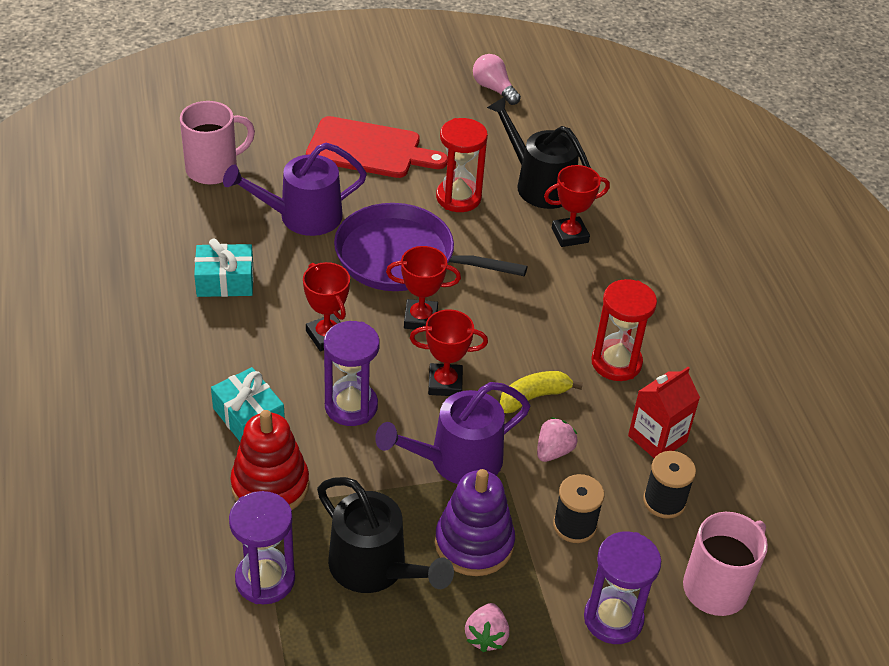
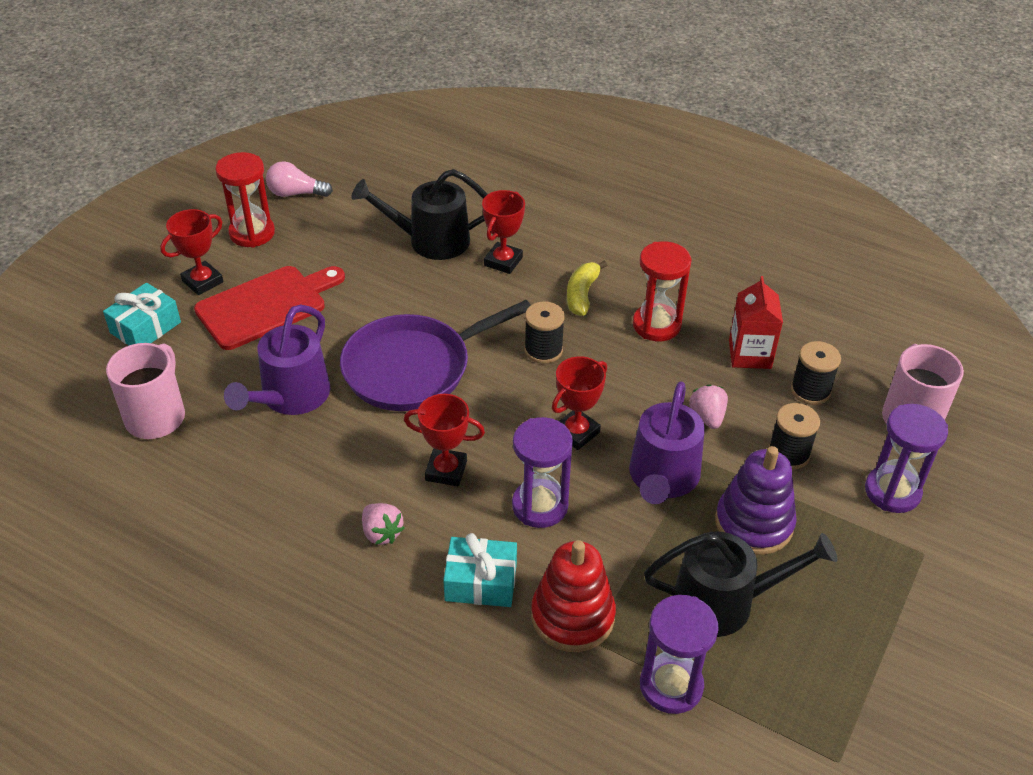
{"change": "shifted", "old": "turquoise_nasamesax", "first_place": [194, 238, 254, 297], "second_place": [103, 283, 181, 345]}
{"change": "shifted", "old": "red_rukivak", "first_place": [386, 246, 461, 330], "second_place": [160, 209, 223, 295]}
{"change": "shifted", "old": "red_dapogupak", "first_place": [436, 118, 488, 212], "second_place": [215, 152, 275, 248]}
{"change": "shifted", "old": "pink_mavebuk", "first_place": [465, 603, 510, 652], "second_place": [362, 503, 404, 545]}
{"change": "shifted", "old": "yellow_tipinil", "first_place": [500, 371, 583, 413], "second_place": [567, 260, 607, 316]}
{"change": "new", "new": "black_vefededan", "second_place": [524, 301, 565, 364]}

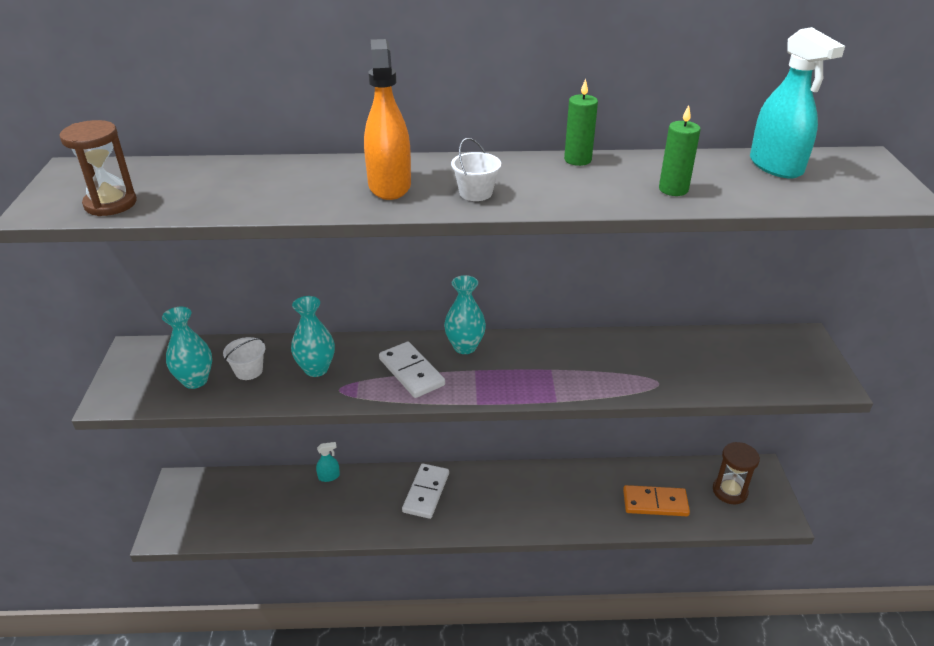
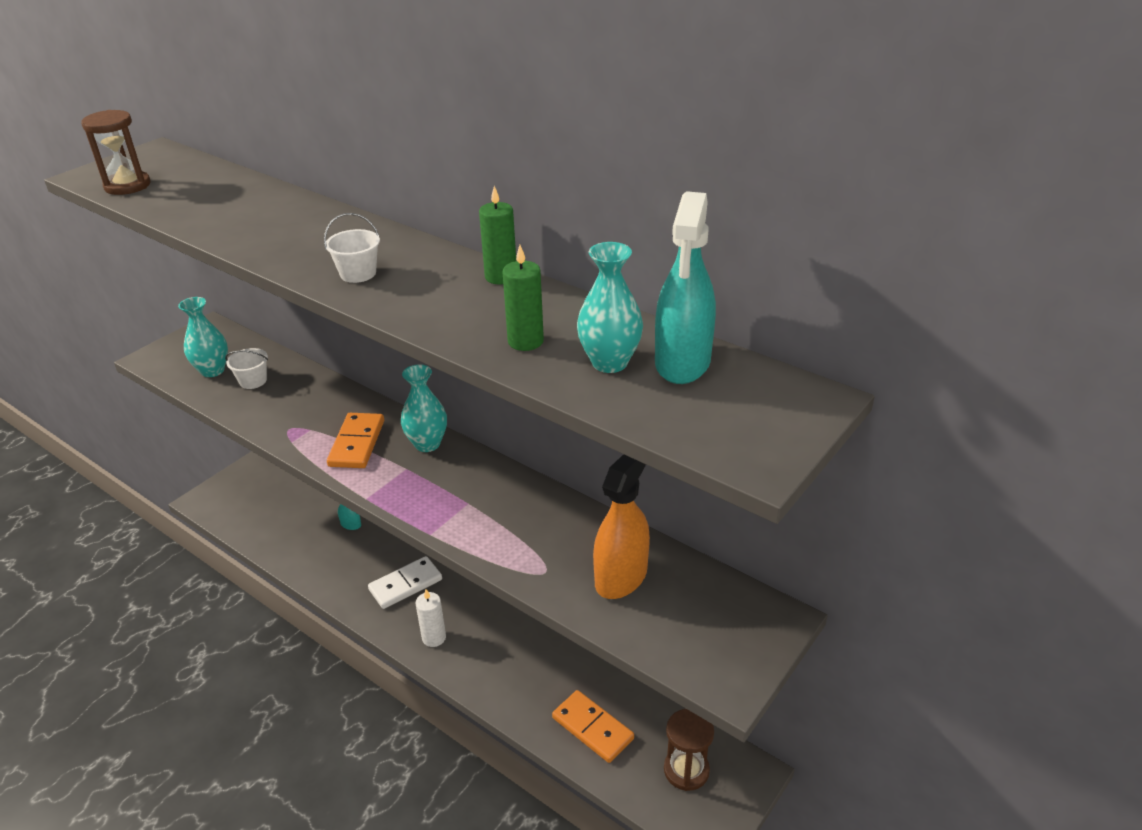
{"change": "shifted", "old": "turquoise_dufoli", "first_place": [291, 296, 335, 377], "second_place": [577, 242, 643, 373]}
{"change": "shifted", "old": "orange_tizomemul", "first_place": [364, 39, 411, 200], "second_place": [593, 454, 650, 599]}
{"change": "repainted", "old": "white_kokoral", "new": "orange_kokoral", "first_place": [379, 342, 445, 398], "second_place": [327, 413, 384, 468]}
{"change": "new", "new": "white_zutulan", "second_place": [416, 589, 446, 647]}

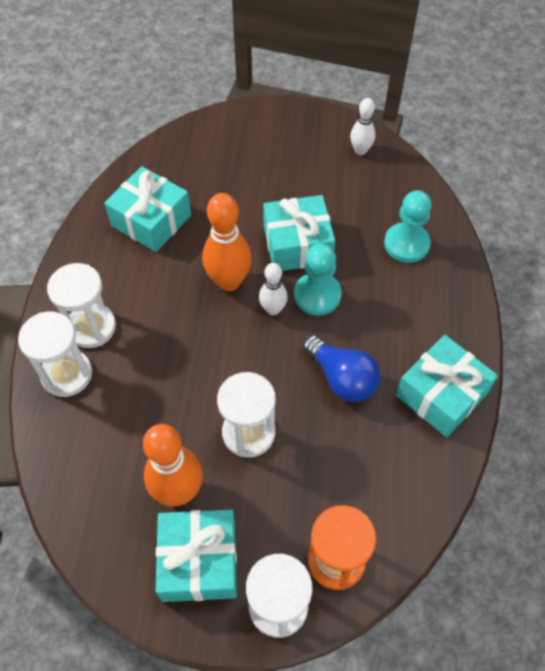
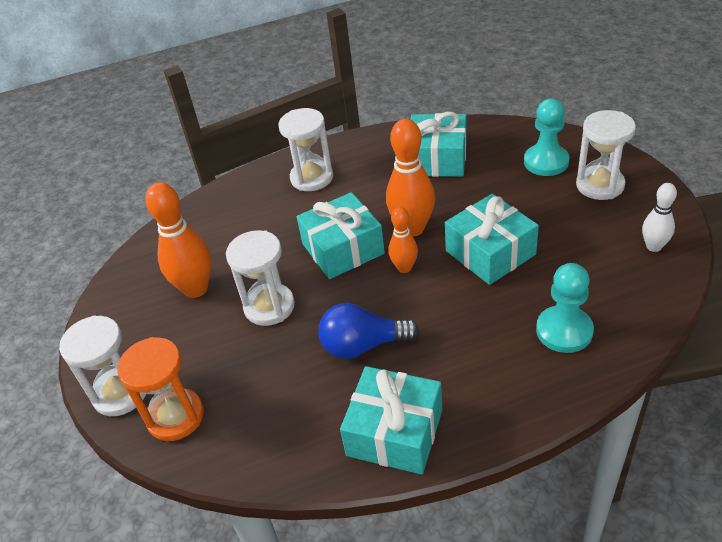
{"change": "shifted", "old": "white_dapogupak", "first_place": [18, 312, 92, 397], "second_place": [576, 110, 636, 200]}
{"change": "shifted", "old": "turquoise_nasamesax", "first_place": [156, 509, 237, 602], "second_place": [296, 192, 385, 279]}
{"change": "repainted", "old": "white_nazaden", "new": "orange_nazaden", "first_place": [259, 263, 288, 315], "second_place": [388, 207, 418, 273]}
{"change": "shifted", "old": "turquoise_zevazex", "first_place": [294, 243, 342, 316], "second_place": [524, 98, 569, 176]}
{"change": "rotated", "old": "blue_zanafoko", "first_place": [303, 335, 380, 402], "second_place": [318, 303, 419, 359], "degrees": 60}

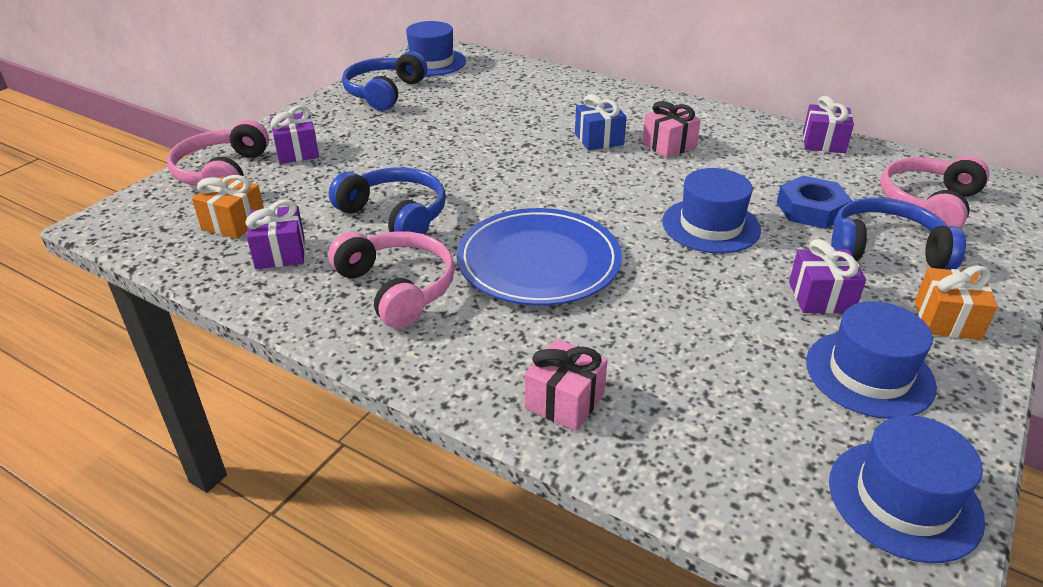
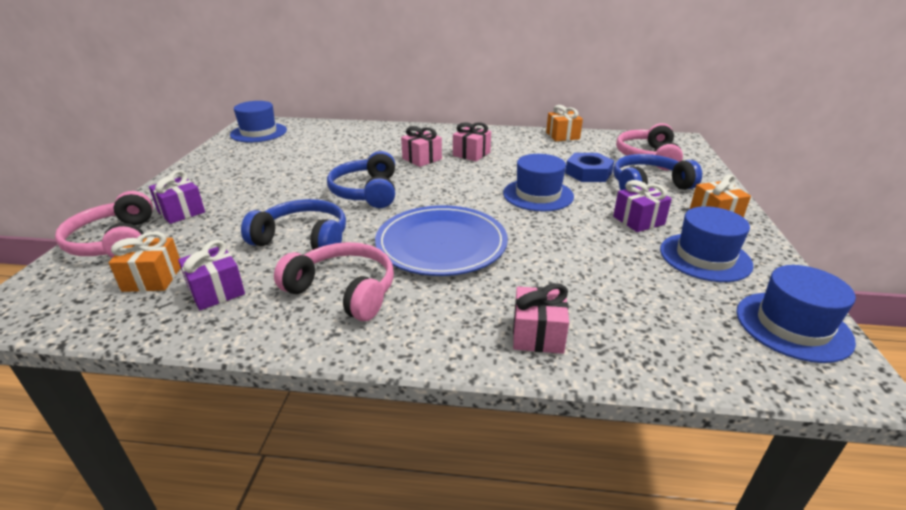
{"change": "shifted", "old": "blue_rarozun", "first_place": [342, 51, 427, 111], "second_place": [327, 151, 395, 208]}
{"change": "repainted", "old": "blue_nasamesax", "new": "pink_nasamesax", "first_place": [575, 94, 627, 150], "second_place": [401, 126, 442, 167]}
{"change": "repainted", "old": "purple_nasamesax", "new": "orange_nasamesax", "first_place": [803, 96, 854, 153], "second_place": [546, 105, 583, 141]}

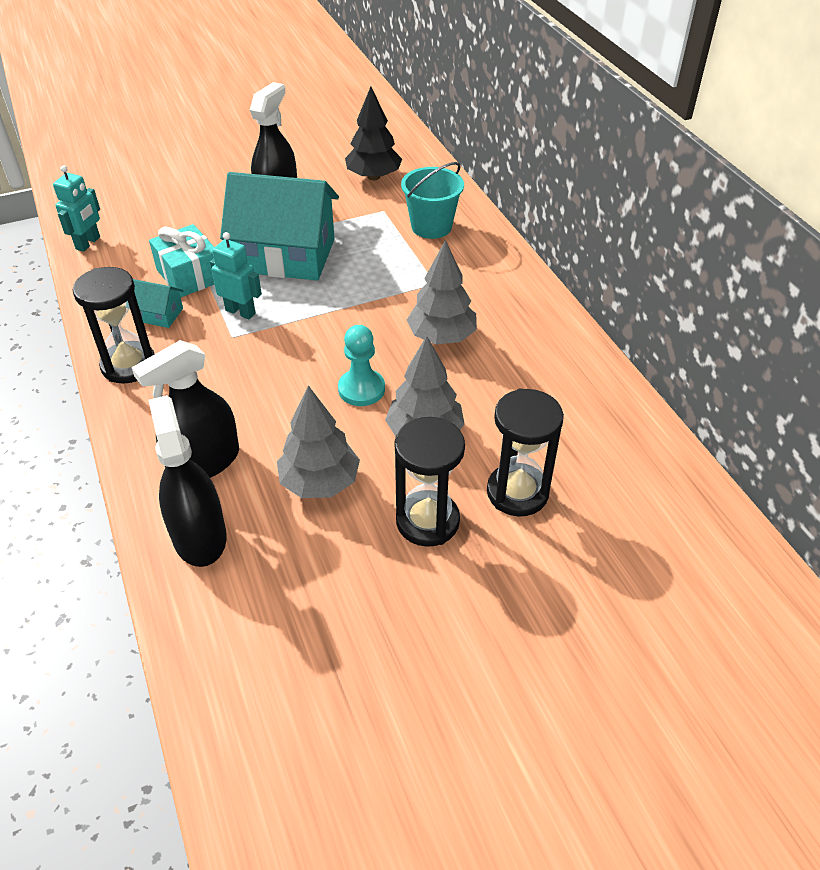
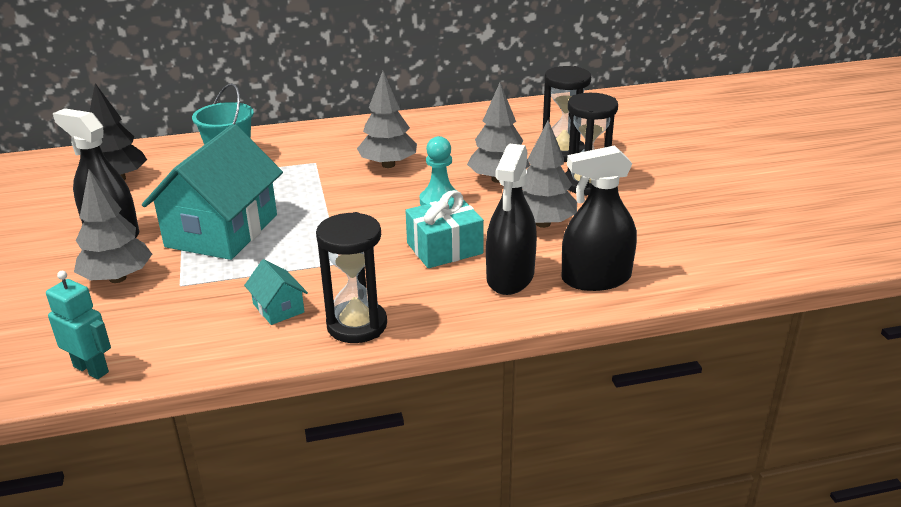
{"change": "rotated", "old": "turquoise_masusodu", "first_place": [129, 279, 183, 328], "second_place": [244, 259, 308, 325], "degrees": -60}
{"change": "rotated", "old": "black_tizomemul", "first_place": [131, 340, 239, 478], "second_place": [486, 144, 537, 295], "degrees": 45}
{"change": "shifted", "old": "turquoise_nasamesax", "first_place": [149, 224, 214, 297], "second_place": [405, 190, 484, 268]}
{"change": "gone", "old": "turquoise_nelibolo", "first_place": [210, 232, 262, 319]}
{"change": "new", "new": "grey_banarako", "second_place": [74, 169, 152, 283]}

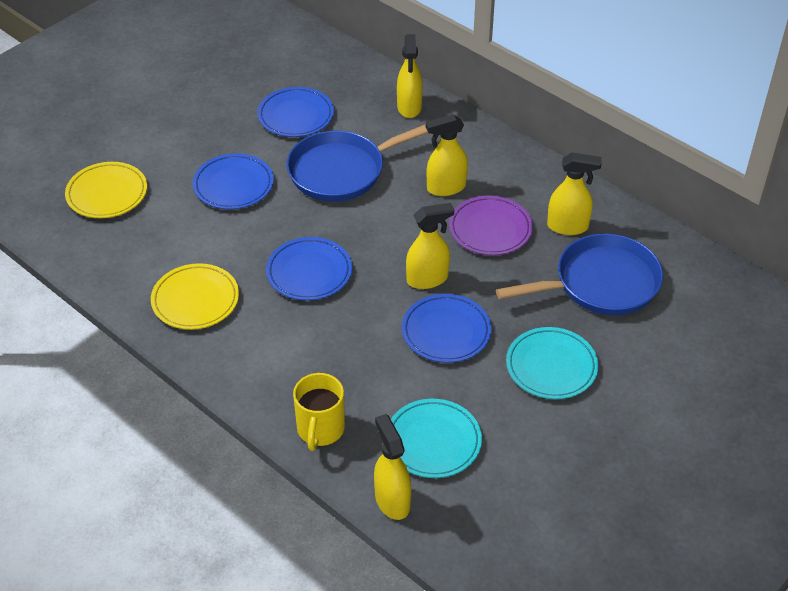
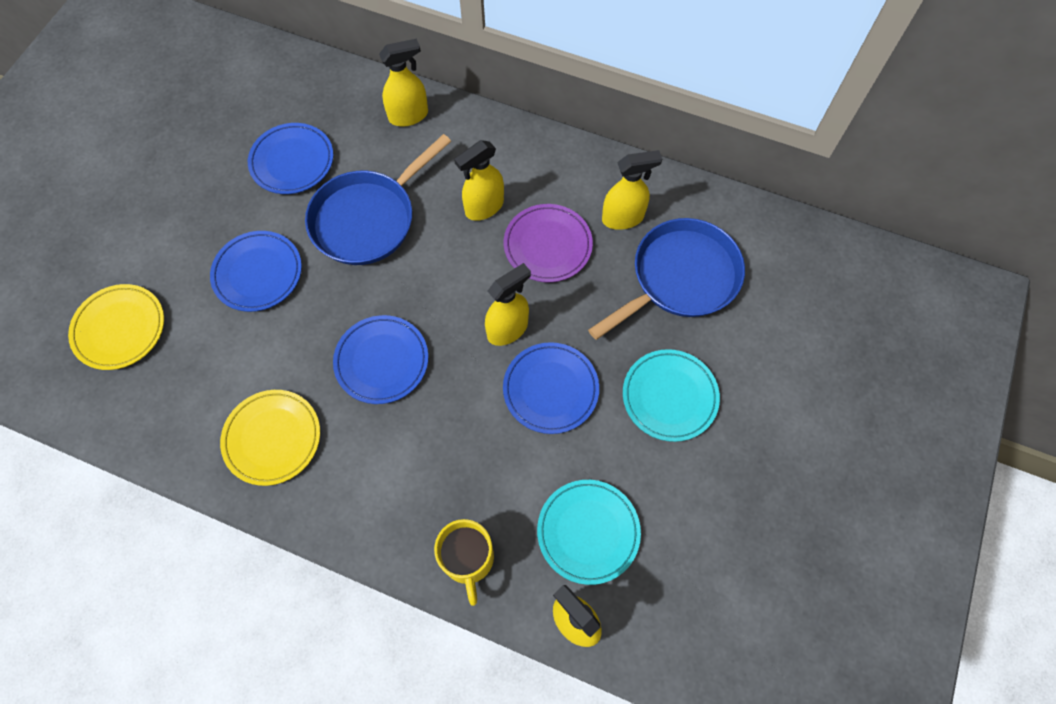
{"change": "rotated", "old": "yellow_tizomemul", "first_place": [397, 34, 423, 118], "second_place": [379, 39, 428, 126], "degrees": -90}

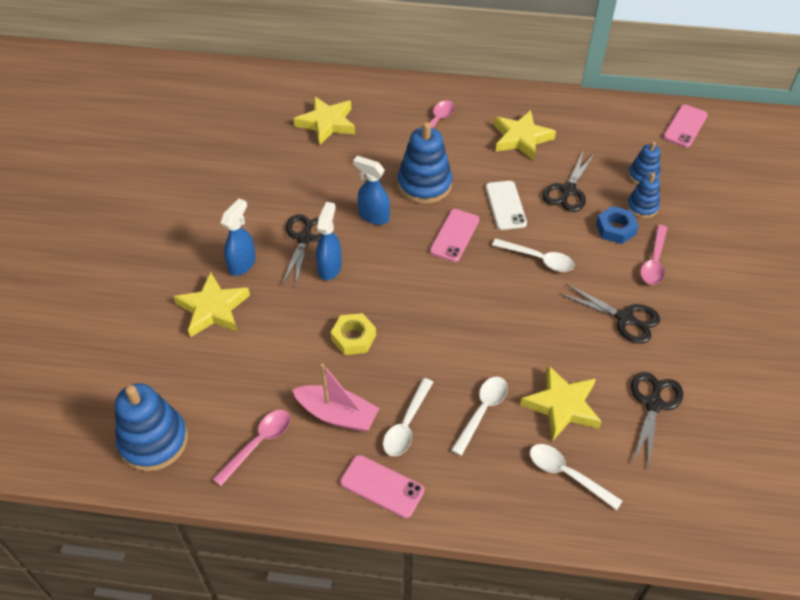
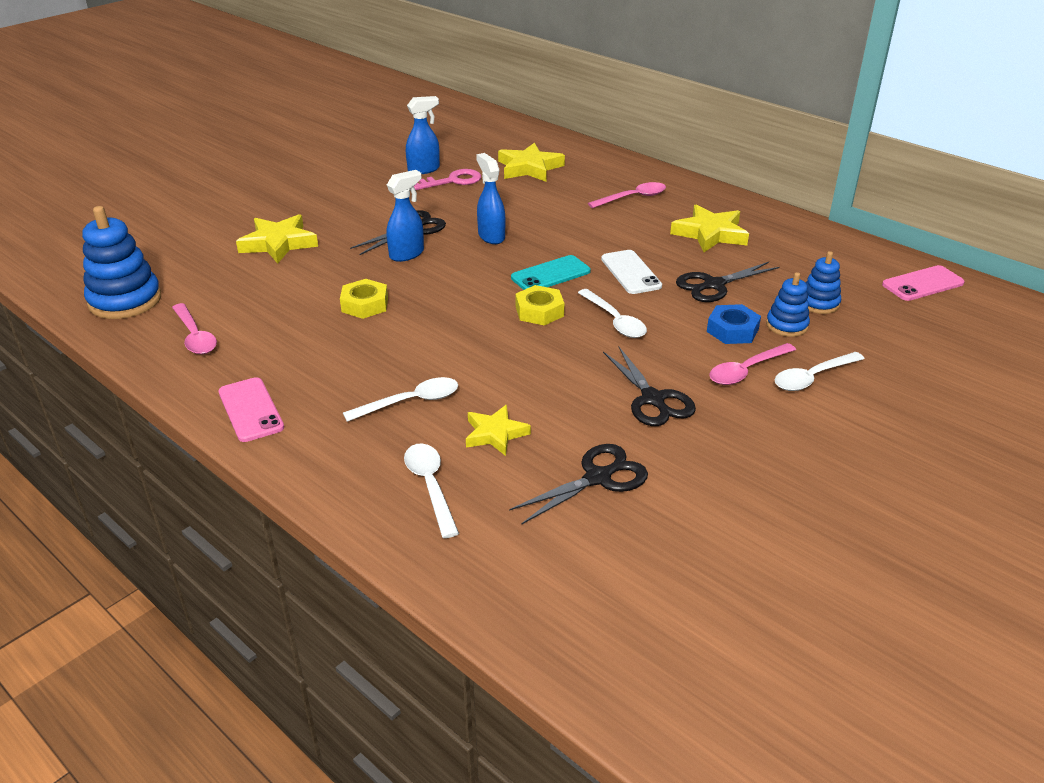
{"change": "rotated", "old": "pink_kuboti", "first_place": [213, 410, 291, 486], "second_place": [172, 303, 217, 354], "degrees": 75}
{"change": "shifted", "old": "blue_tizomemul", "first_place": [221, 198, 256, 276], "second_place": [406, 96, 440, 174]}
{"change": "gone", "old": "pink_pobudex", "first_place": [292, 363, 379, 432]}
{"change": "shifted", "old": "white_kuboti", "first_place": [383, 378, 433, 456], "second_place": [775, 352, 864, 391]}
{"change": "gone", "old": "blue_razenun", "first_place": [397, 122, 452, 204]}
{"change": "repainted", "old": "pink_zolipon", "new": "turquoise_zolipon", "first_place": [430, 209, 479, 262], "second_place": [511, 255, 591, 290]}
{"change": "rotated", "old": "white_zolipon", "first_place": [486, 181, 527, 230], "second_place": [601, 250, 662, 294], "degrees": -45}
{"change": "scaled", "old": "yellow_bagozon", "first_place": [520, 365, 602, 441], "second_place": [466, 405, 531, 456], "factor": 0.65}
{"change": "new", "new": "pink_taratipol", "second_place": [414, 169, 481, 190]}
{"change": "new", "new": "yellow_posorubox", "second_place": [516, 285, 564, 325]}

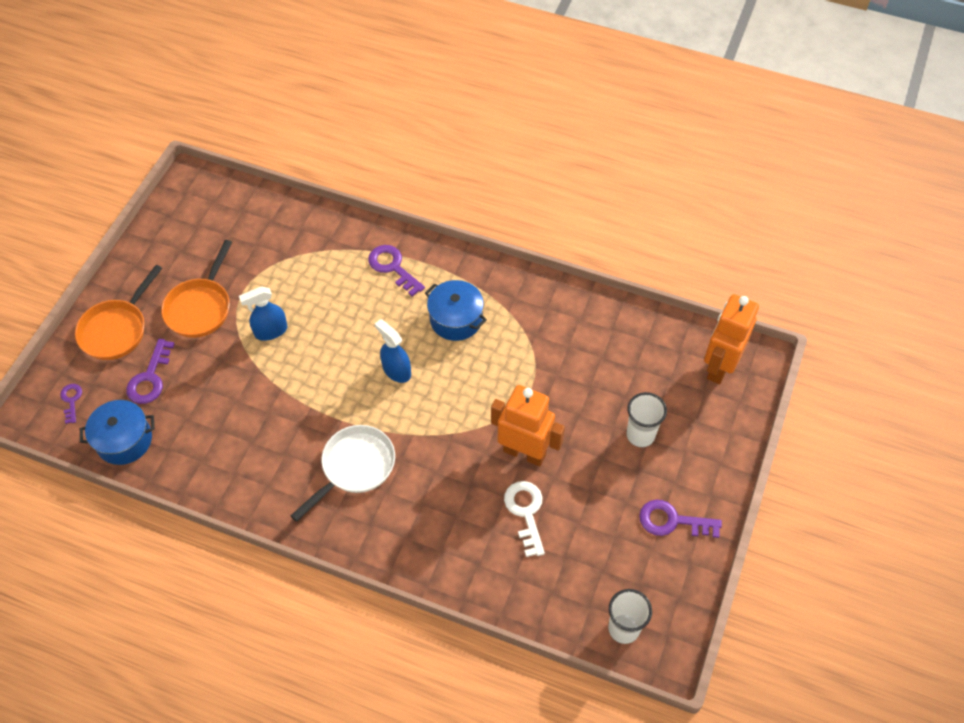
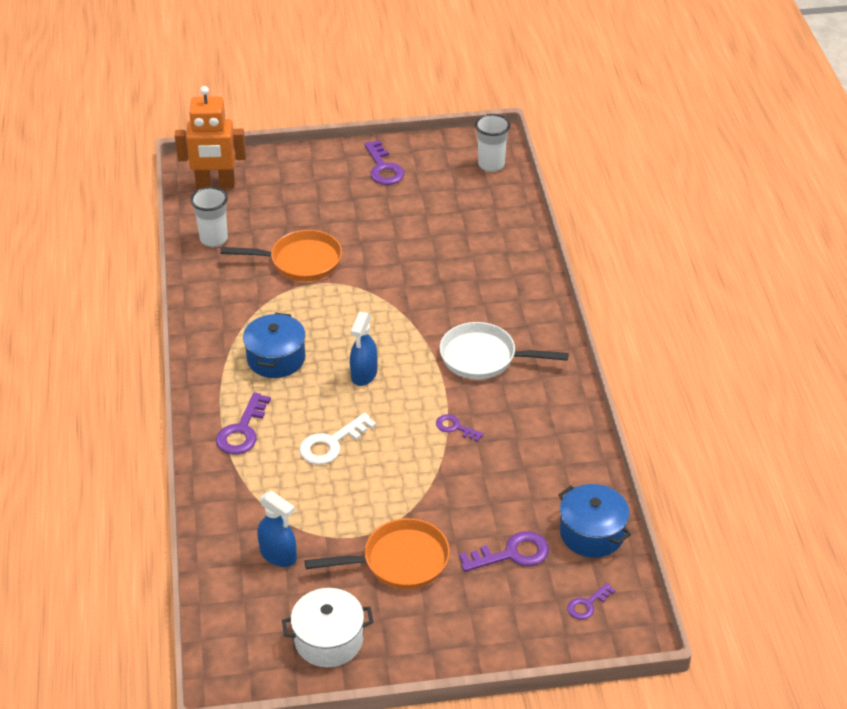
{"change": "shifted", "old": "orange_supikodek", "first_place": [75, 265, 162, 360], "second_place": [220, 230, 342, 281]}
{"change": "shifted", "old": "blue_tizomemul", "first_place": [239, 286, 288, 341], "second_place": [257, 491, 297, 567]}
{"change": "gone", "old": "orange_nelibolo", "first_place": [491, 385, 565, 466]}
{"change": "shifted", "old": "white_taratipol", "first_place": [504, 481, 545, 557], "second_place": [299, 413, 376, 465]}
{"change": "shifted", "old": "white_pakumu", "first_place": [626, 392, 667, 447], "second_place": [190, 187, 228, 247]}
{"change": "new", "new": "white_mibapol", "second_place": [282, 588, 373, 667]}
{"change": "new", "new": "purple_taratipol", "second_place": [436, 414, 483, 442]}

